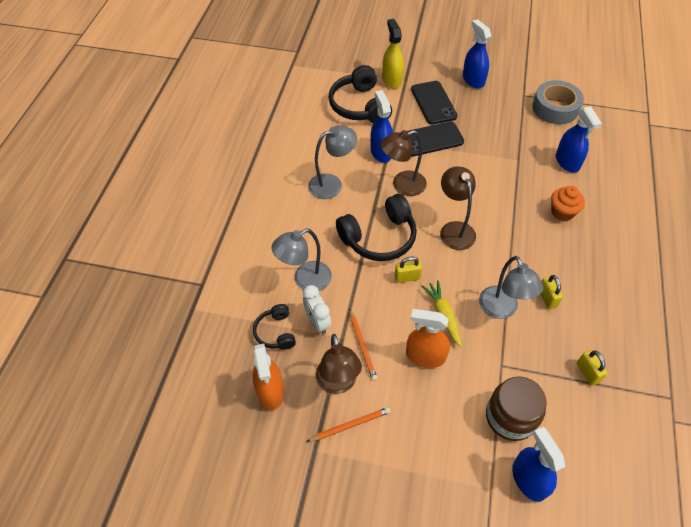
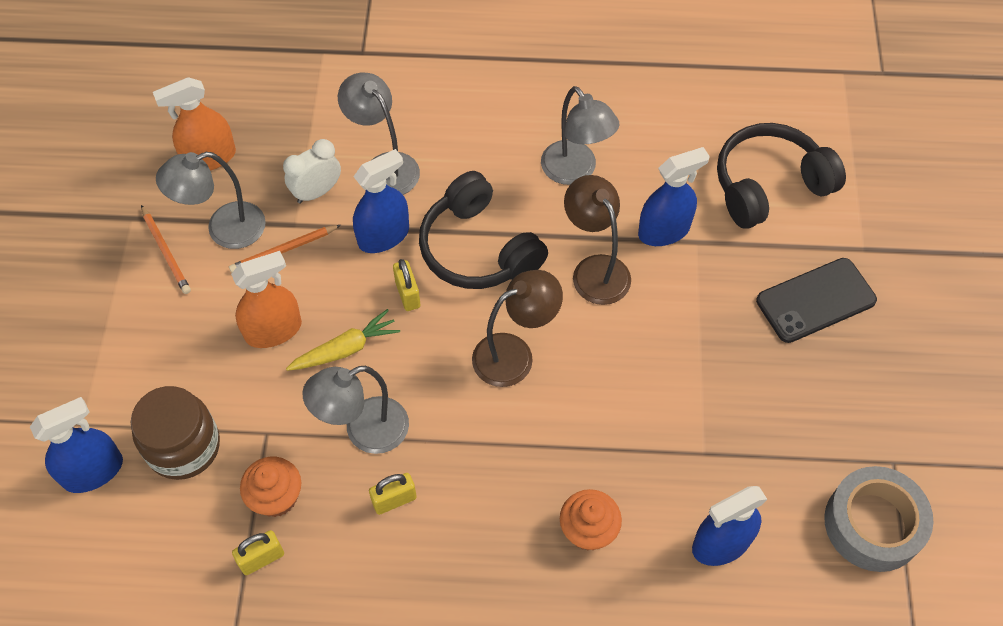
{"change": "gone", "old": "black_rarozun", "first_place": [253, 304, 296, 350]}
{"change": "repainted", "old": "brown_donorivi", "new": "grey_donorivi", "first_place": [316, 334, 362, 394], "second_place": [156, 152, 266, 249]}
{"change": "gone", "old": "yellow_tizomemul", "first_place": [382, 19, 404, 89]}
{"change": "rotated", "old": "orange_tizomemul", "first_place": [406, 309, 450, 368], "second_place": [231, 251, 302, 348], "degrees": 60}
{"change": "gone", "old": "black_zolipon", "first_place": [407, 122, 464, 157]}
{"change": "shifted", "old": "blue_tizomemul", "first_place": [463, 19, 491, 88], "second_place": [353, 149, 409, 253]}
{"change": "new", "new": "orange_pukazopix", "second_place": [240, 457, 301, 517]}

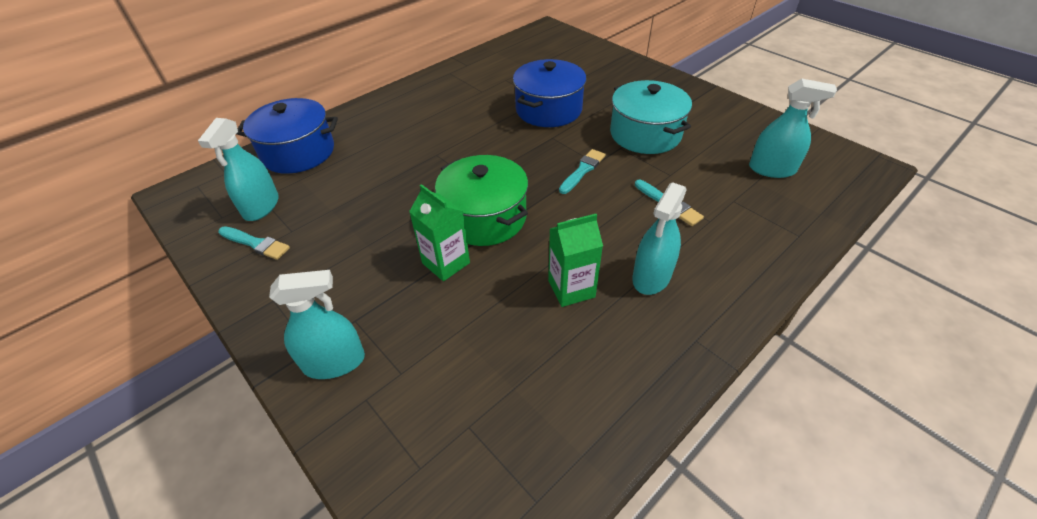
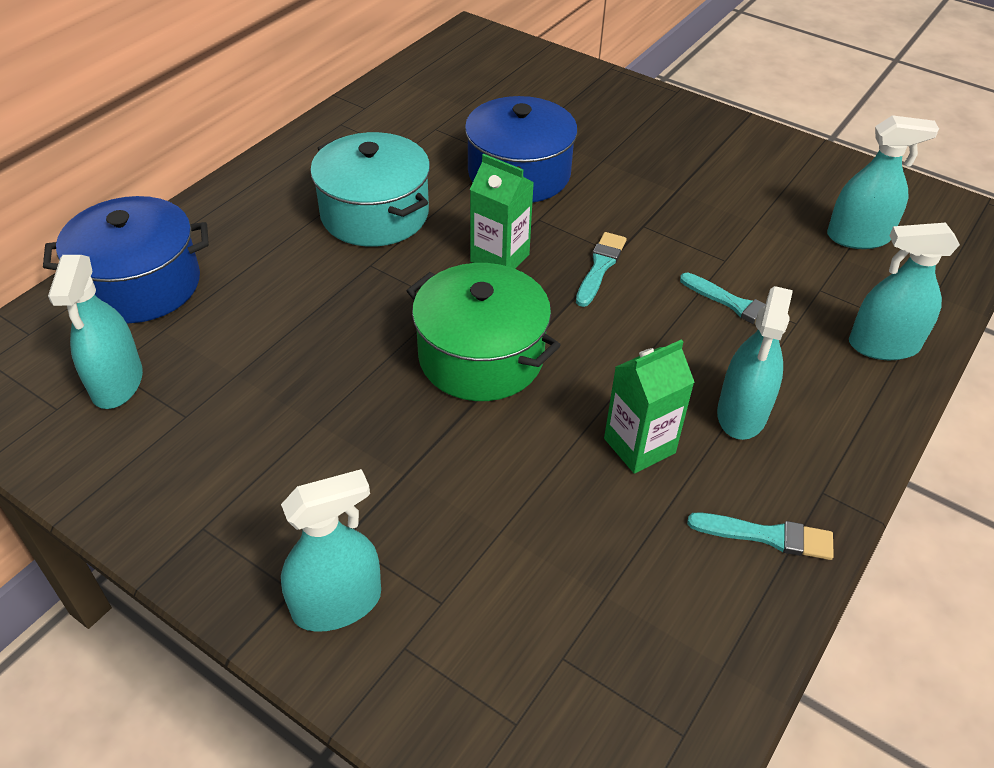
{"change": "shifted", "old": "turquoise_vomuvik", "first_place": [218, 226, 290, 260], "second_place": [687, 513, 834, 560]}
{"change": "shifted", "old": "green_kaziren", "first_place": [409, 184, 470, 281], "second_place": [470, 154, 534, 269]}
{"change": "shifted", "old": "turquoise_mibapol", "first_place": [610, 80, 692, 154], "second_place": [310, 132, 430, 247]}
{"change": "new", "new": "turquoise_tizomemul", "second_place": [849, 223, 960, 360]}

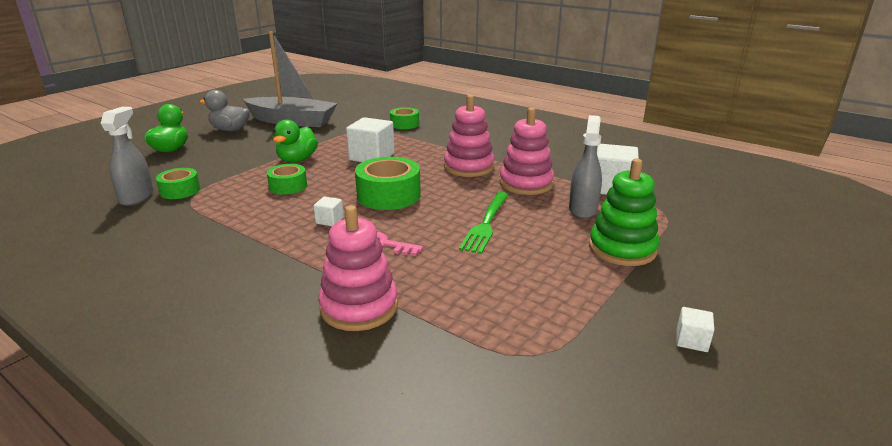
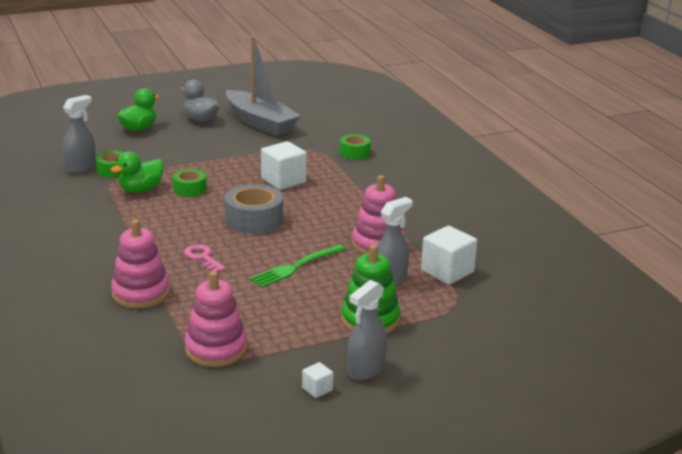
{"change": "shifted", "old": "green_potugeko", "first_place": [273, 120, 318, 163], "second_place": [110, 151, 164, 193]}
{"change": "gone", "old": "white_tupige", "first_place": [313, 196, 344, 226]}
{"change": "repainted", "old": "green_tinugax", "new": "grey_tinugax", "first_place": [355, 157, 421, 210], "second_place": [225, 184, 283, 234]}
{"change": "shifted", "old": "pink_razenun", "first_place": [444, 95, 495, 177], "second_place": [185, 271, 247, 367]}
{"change": "new", "new": "grey_tizomemul", "second_place": [347, 280, 387, 380]}

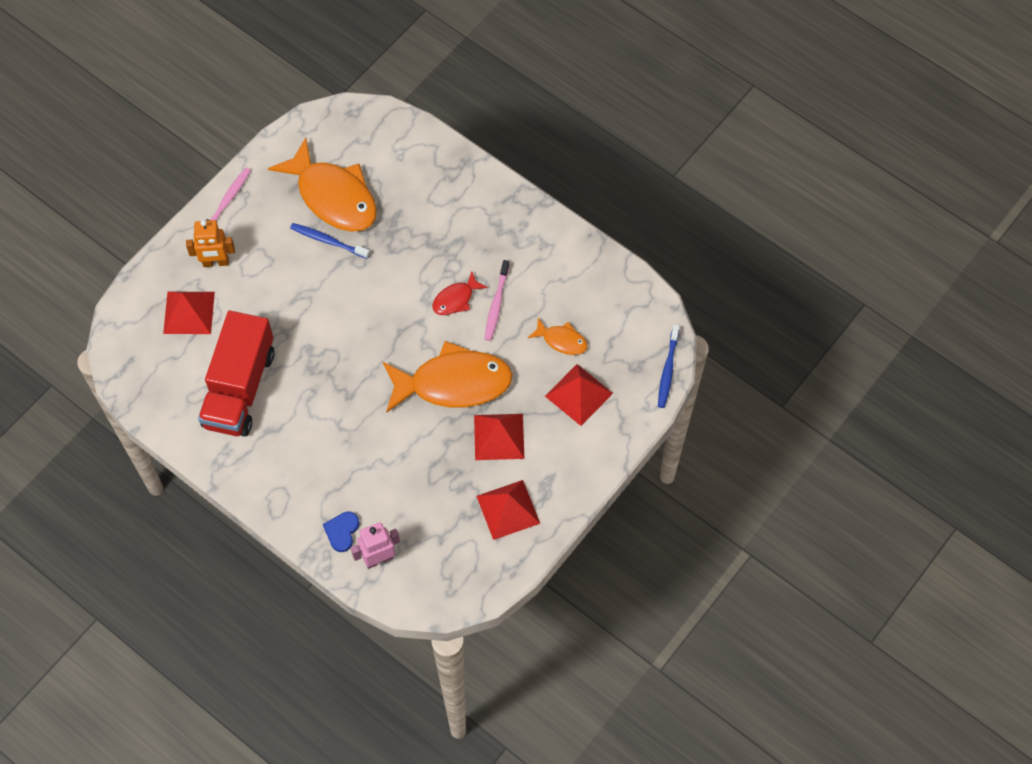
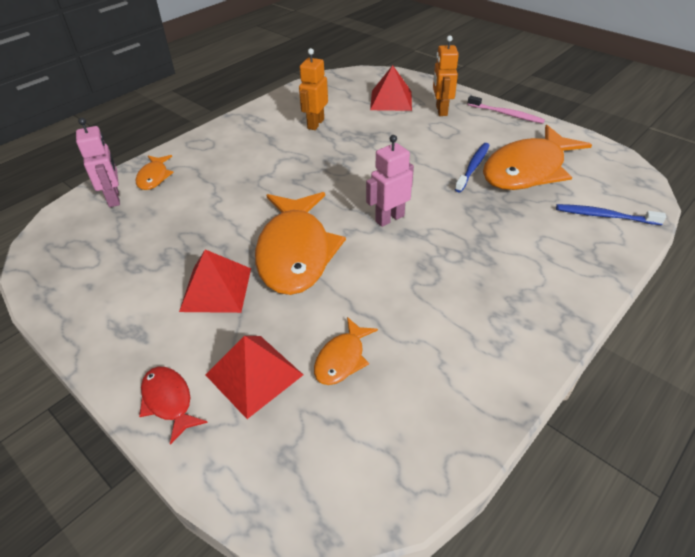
{"change": "swapped", "old": "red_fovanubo", "new": "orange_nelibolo", "first_place": [198, 311, 274, 437], "second_place": [299, 48, 328, 130]}
{"change": "swapped", "old": "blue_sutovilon", "new": "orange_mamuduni", "first_place": [323, 511, 359, 552], "second_place": [136, 155, 174, 190]}
{"change": "shifted", "old": "red_mamuduni", "first_place": [433, 271, 488, 315], "second_place": [139, 367, 208, 445]}
{"change": "gone", "old": "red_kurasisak", "first_place": [477, 480, 540, 540]}
{"change": "gone", "old": "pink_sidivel", "first_place": [485, 260, 509, 341]}
{"change": "shifted", "old": "blue_sidivel", "first_place": [658, 325, 680, 408], "second_place": [556, 204, 666, 225]}
{"change": "new", "new": "pink_nelibolo", "second_place": [366, 135, 414, 227]}

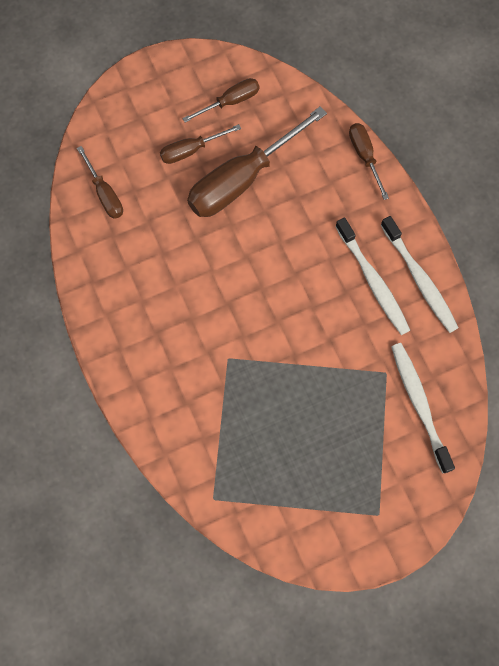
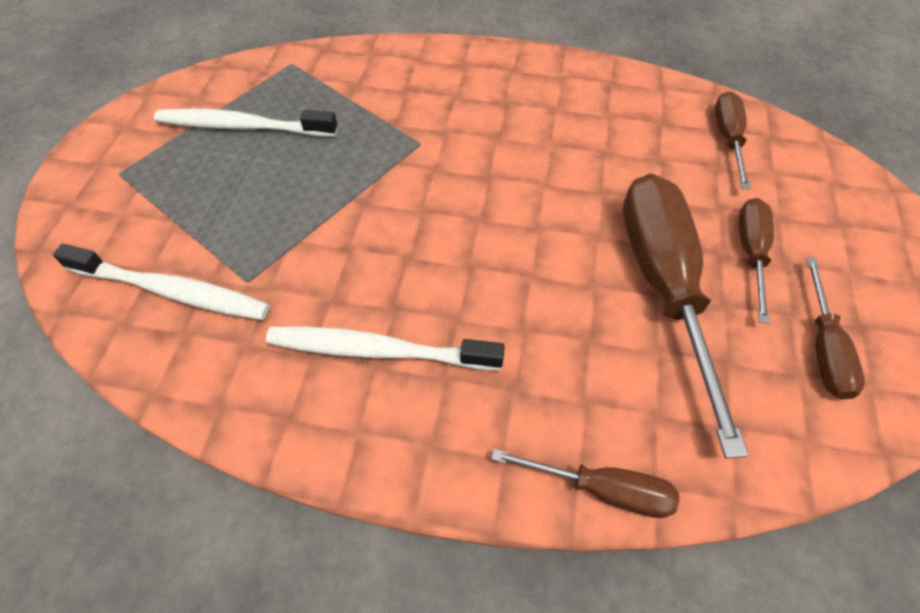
{"change": "rotated", "old": "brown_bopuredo", "first_place": [77, 146, 123, 219], "second_place": [715, 91, 751, 189], "degrees": 90}
{"change": "shifted", "old": "white_sidivel", "first_place": [381, 216, 459, 333], "second_place": [154, 108, 337, 137]}

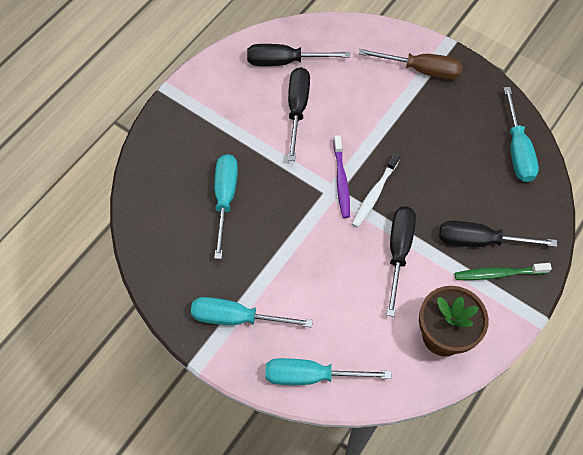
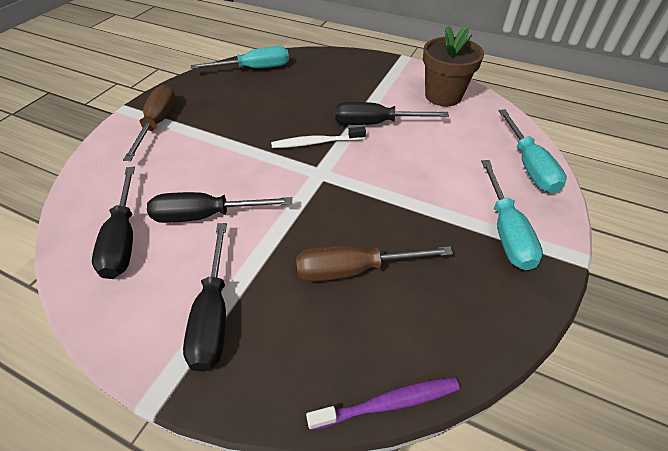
{"change": "repainted", "old": "turquoise_bopuredo", "new": "brown_bopuredo", "first_place": [214, 154, 238, 259], "second_place": [296, 245, 453, 282]}
{"change": "shifted", "old": "purple_sidivel", "first_place": [333, 135, 350, 218], "second_place": [306, 377, 460, 431]}
{"change": "rotated", "old": "white_sidivel", "first_place": [352, 152, 401, 228], "second_place": [271, 127, 366, 148], "degrees": 150}
{"change": "shifted", "old": "black_bopuredo", "first_place": [439, 221, 557, 247], "second_place": [183, 223, 227, 372]}
{"change": "gone", "old": "green_sidivel", "first_place": [455, 263, 552, 280]}

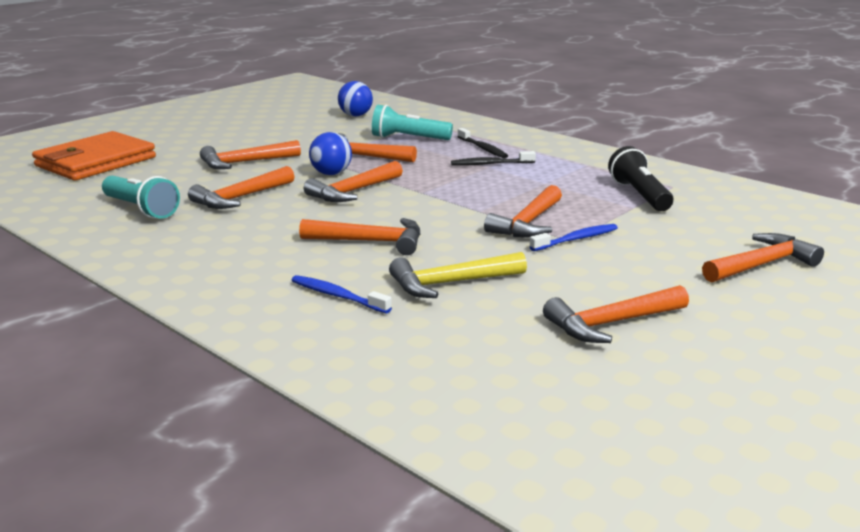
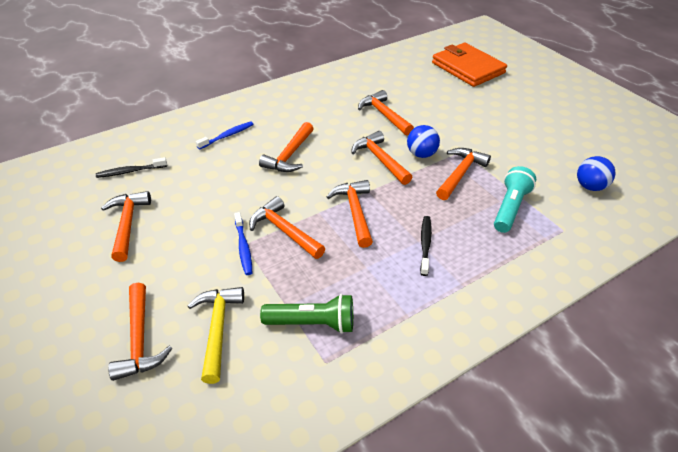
{"change": "gone", "old": "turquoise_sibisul", "first_place": [102, 176, 180, 219]}
{"change": "shifted", "old": "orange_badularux", "first_place": [200, 140, 301, 169], "second_place": [327, 180, 373, 248]}
{"change": "shifted", "old": "yellow_badularux", "first_place": [389, 252, 527, 298], "second_place": [188, 287, 244, 384]}
{"change": "shifted", "old": "black_sidivel", "first_place": [457, 128, 508, 158], "second_place": [96, 157, 167, 178]}
{"change": "repainted", "old": "black_sibisul", "new": "green_sibisul", "first_place": [608, 146, 673, 211], "second_place": [260, 294, 353, 334]}

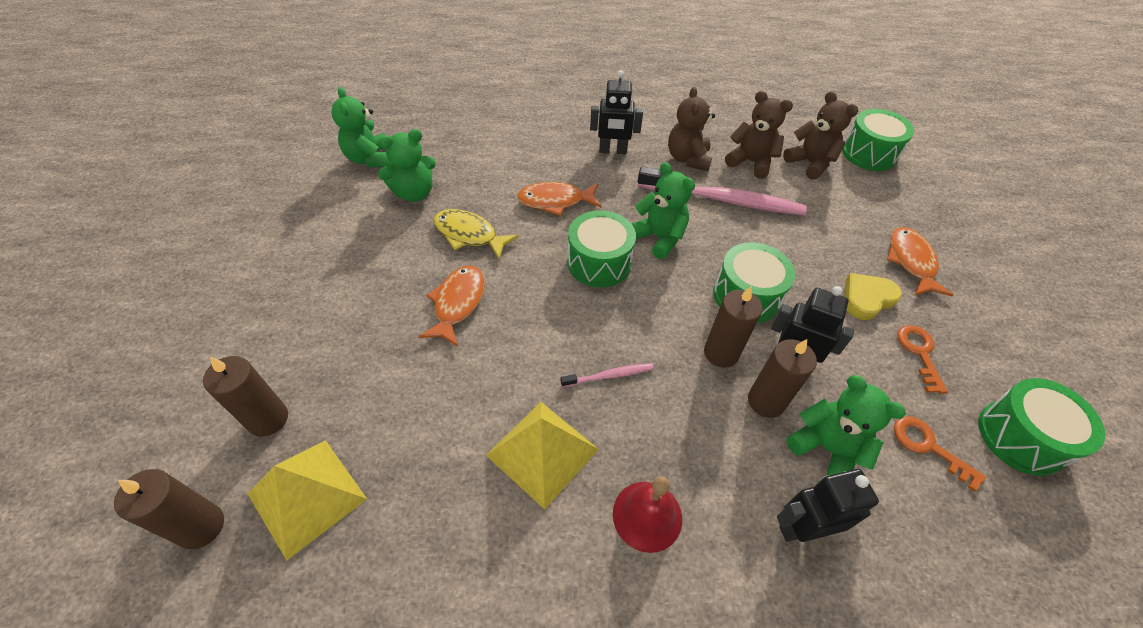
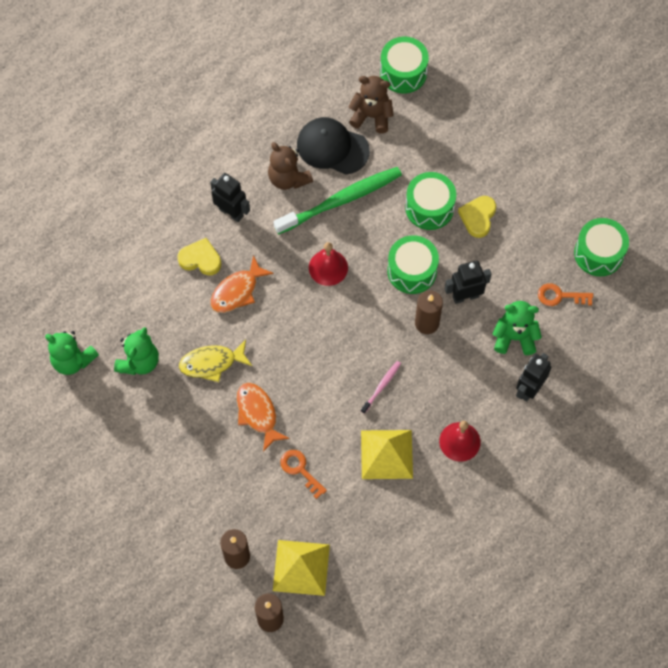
{"change": "shifted", "old": "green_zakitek", "first_place": [567, 210, 636, 287], "second_place": [405, 172, 456, 230]}
{"change": "rotated", "old": "black_nelibolo", "first_place": [590, 70, 643, 154], "second_place": [210, 173, 250, 222], "degrees": -105}
{"change": "swapped", "old": "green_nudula", "new": "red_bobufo", "first_place": [632, 162, 695, 259], "second_place": [309, 242, 348, 286]}
{"change": "repainted", "old": "pink_sidivel", "new": "green_sidivel", "first_place": [638, 166, 807, 216], "second_place": [274, 167, 402, 234]}
{"change": "swapped", "old": "brown_nudula", "new": "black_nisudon", "first_place": [725, 91, 793, 179], "second_place": [297, 117, 370, 175]}
{"change": "gone", "old": "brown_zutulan", "first_place": [748, 339, 817, 418]}
{"change": "gone", "old": "orange_mamuduni", "first_place": [887, 227, 953, 296]}
{"change": "shifted", "old": "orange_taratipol", "first_place": [897, 325, 948, 394], "second_place": [280, 450, 327, 499]}
{"change": "new", "new": "yellow_sutovilon", "second_place": [177, 238, 221, 275]}

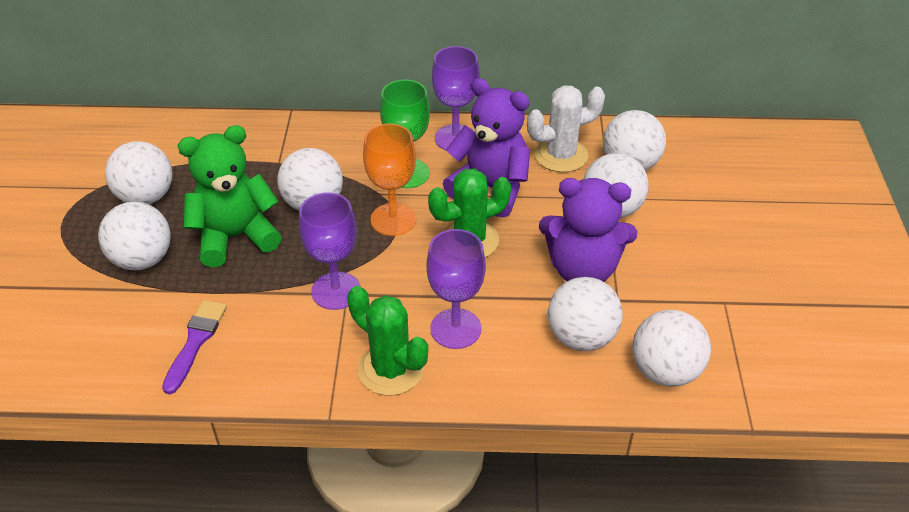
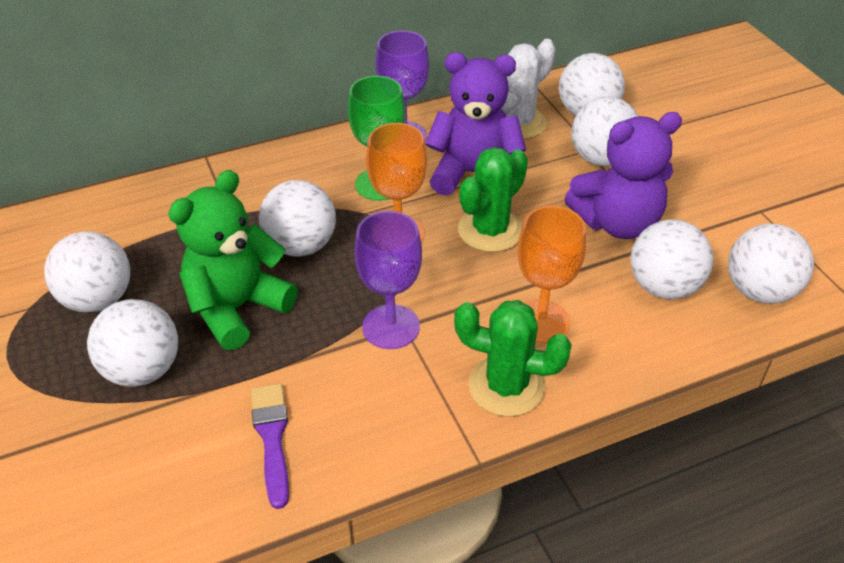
{"change": "repainted", "old": "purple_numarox", "new": "orange_numarox", "first_place": [427, 229, 486, 349], "second_place": [518, 206, 586, 344]}

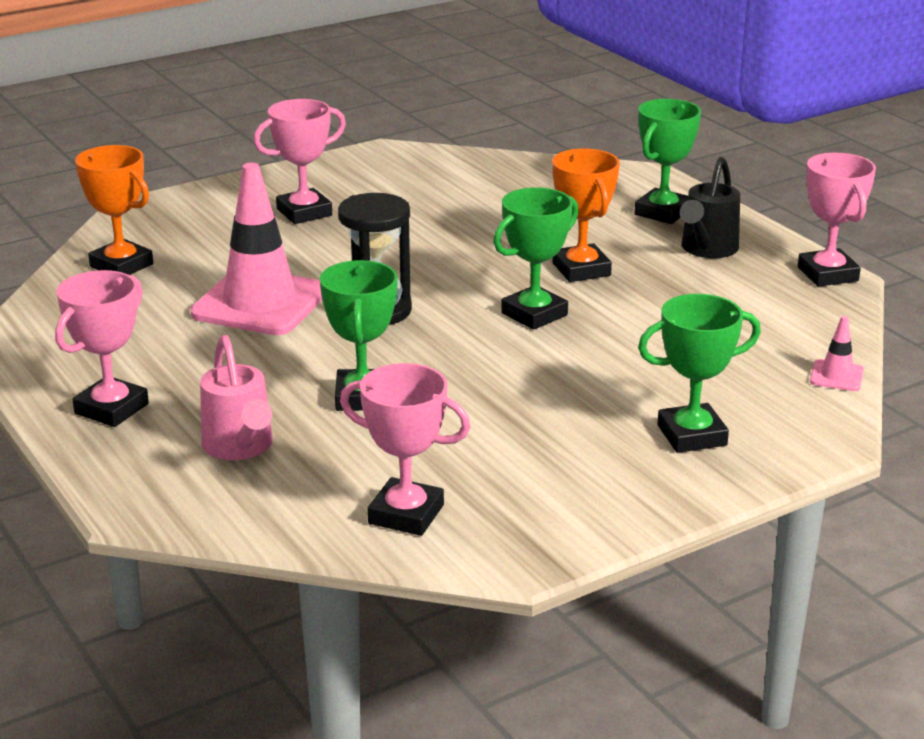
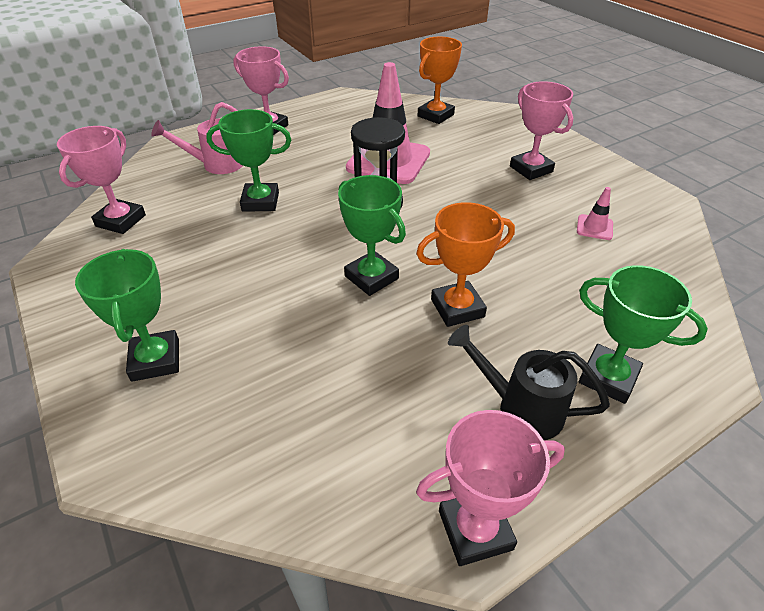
{"change": "shifted", "old": "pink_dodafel", "first_place": [810, 316, 864, 391], "second_place": [577, 187, 613, 240]}

